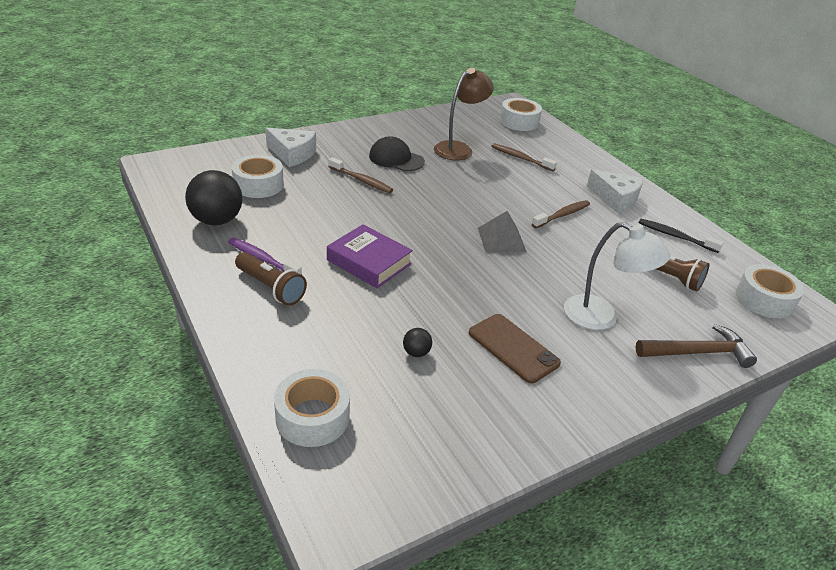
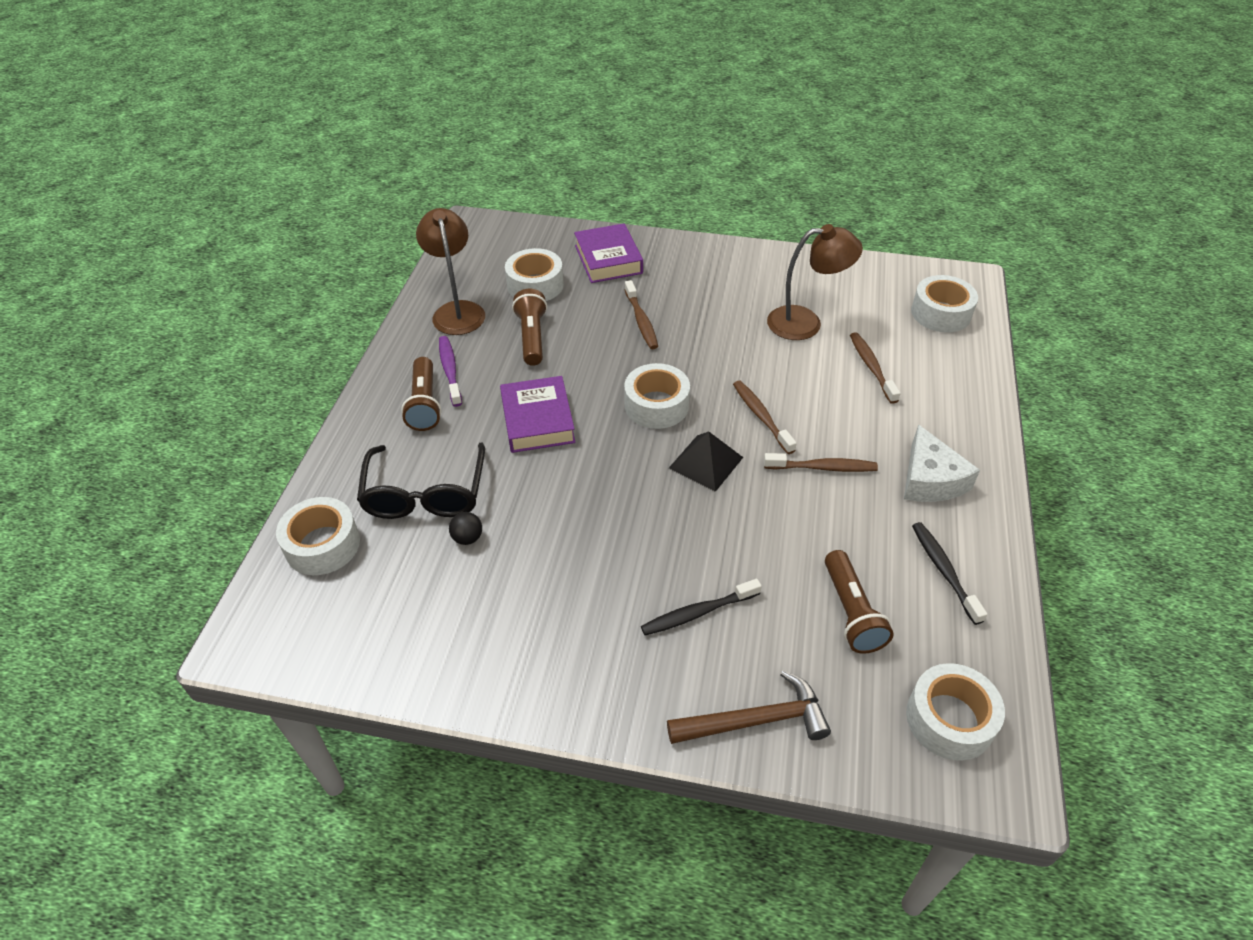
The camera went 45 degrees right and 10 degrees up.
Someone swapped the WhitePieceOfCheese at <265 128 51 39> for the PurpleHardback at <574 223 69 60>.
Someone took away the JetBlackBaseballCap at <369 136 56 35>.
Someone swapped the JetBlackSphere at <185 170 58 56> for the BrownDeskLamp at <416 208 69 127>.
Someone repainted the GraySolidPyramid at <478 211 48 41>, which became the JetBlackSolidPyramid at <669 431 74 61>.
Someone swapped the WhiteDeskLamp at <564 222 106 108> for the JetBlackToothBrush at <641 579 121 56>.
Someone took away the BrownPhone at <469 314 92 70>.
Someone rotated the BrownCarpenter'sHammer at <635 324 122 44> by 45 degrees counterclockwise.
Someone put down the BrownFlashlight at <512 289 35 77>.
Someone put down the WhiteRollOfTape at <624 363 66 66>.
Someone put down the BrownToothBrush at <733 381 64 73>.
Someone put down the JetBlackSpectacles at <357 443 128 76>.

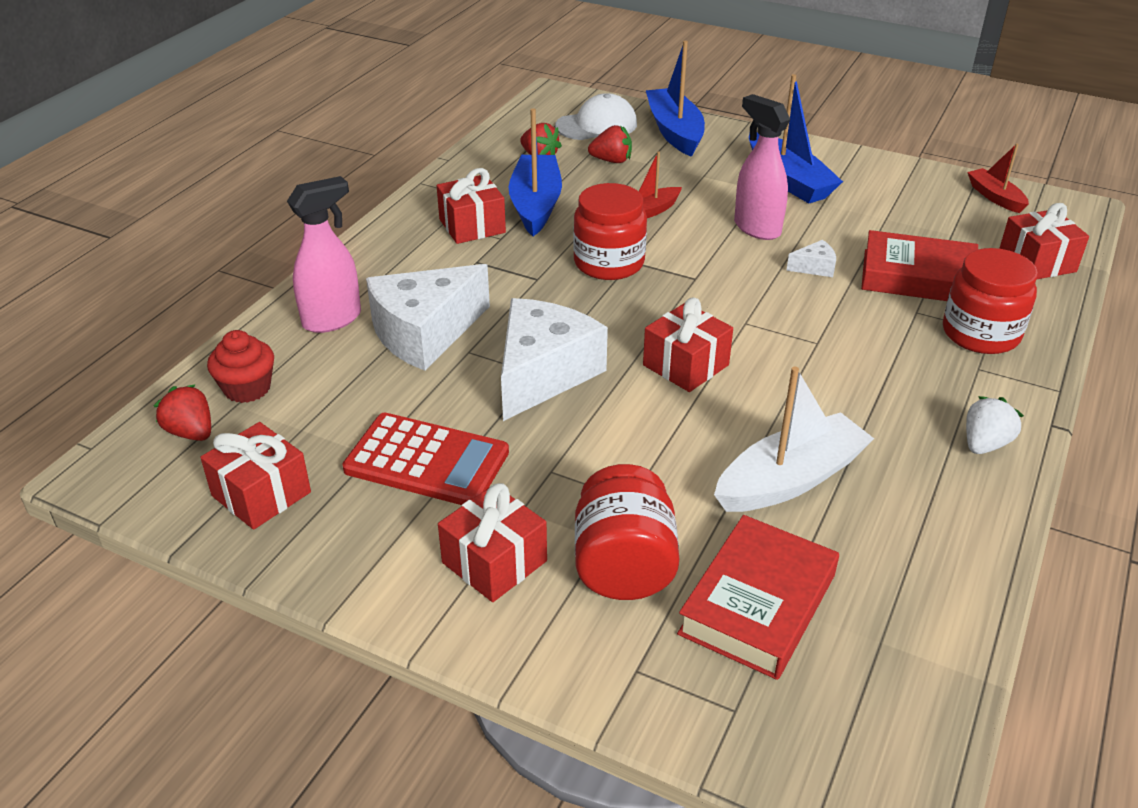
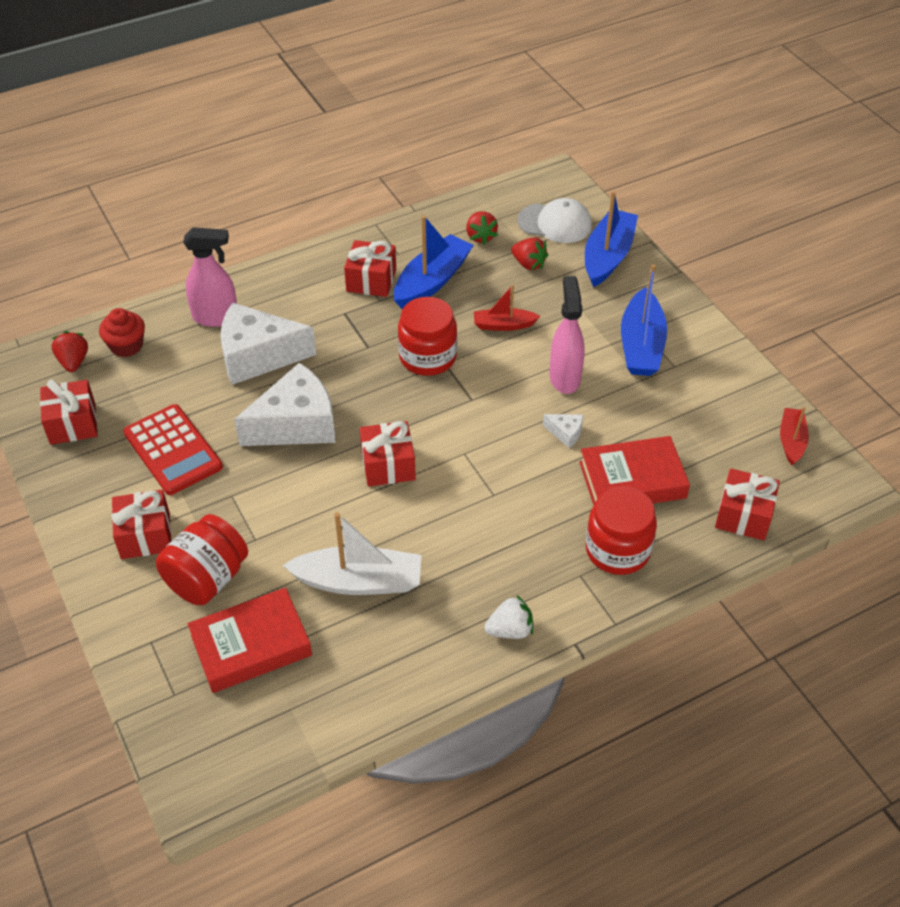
The camera went 35 degrees right and 10 degrees up.
Someone rotated the RedHardback at <861 230 117 71> by 60 degrees counterclockwise.

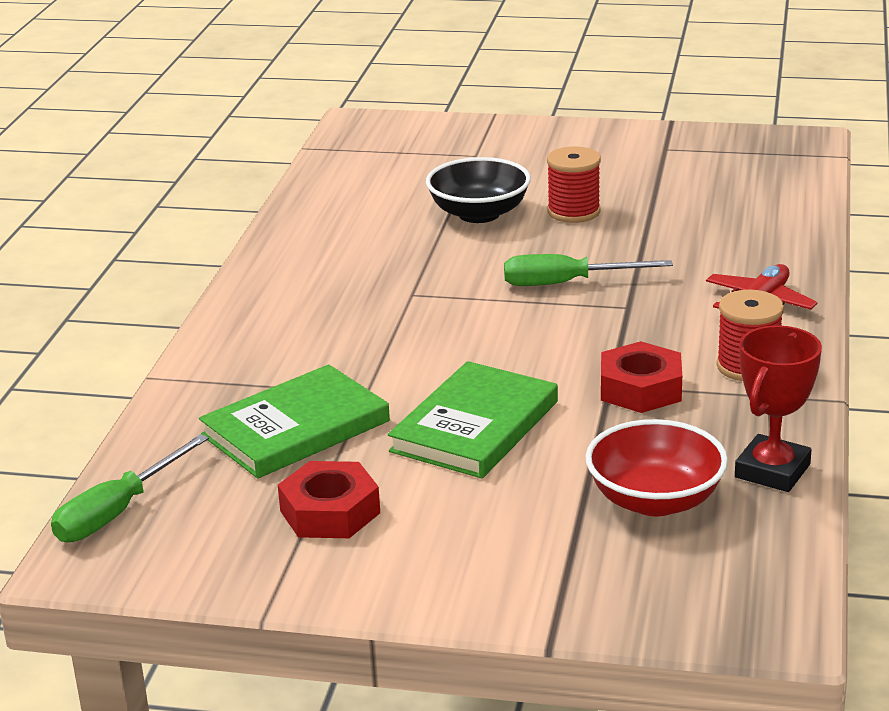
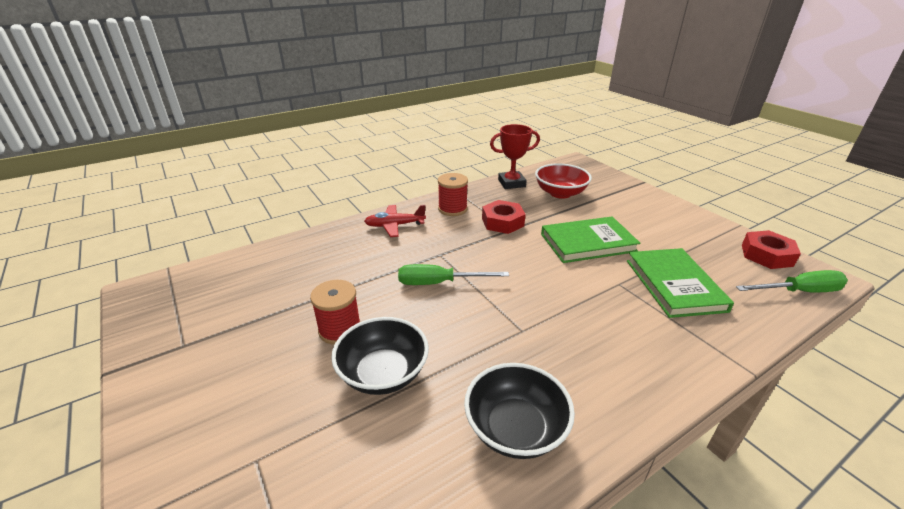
The camera went 135 degrees left and 5 degrees up.
Someone rotated the EmeraldScrewdriver at <504 254 169 32> by 135 degrees clockwise.
Someone rotated the EmeraldHardback at <199 364 191 114> by 75 degrees clockwise.
Someone carried the RedHexagonNut from <278 461 102 77> to <742 230 59 39>.
Someone put down the JetBlackServingBowl at <464 363 111 96>.

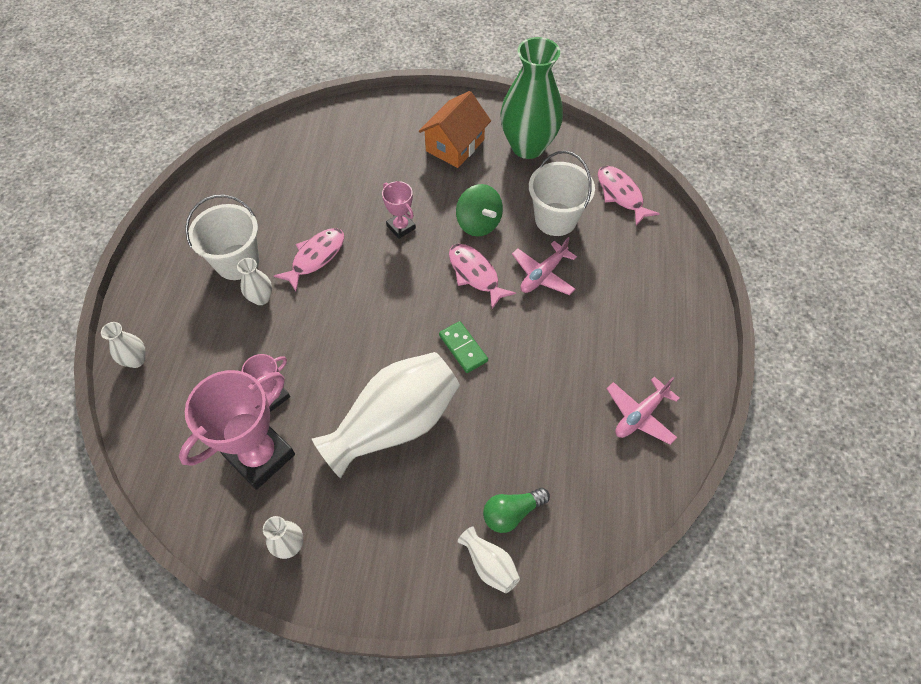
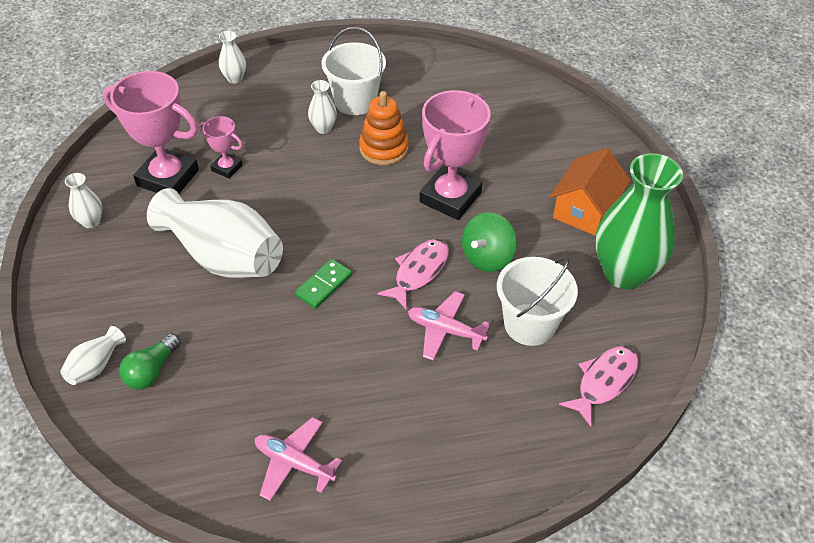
The camera went 70 degrees right and 10 degrees down.
Someone rotated the OrangeColouredToyHouse at <418 91 73 77> by 75 degrees counterclockwise.
Someone scaled the RosePinkAwardCup at <382 181 34 58> by 1.98.
Someone swapped the RosePinkFishFigure at <274 228 70 63> for the OrangeColouredStackingToy at <359 91 50 74>.
Someone rotated the EmeraldBulb at <483 488 67 45> by 105 degrees counterclockwise.

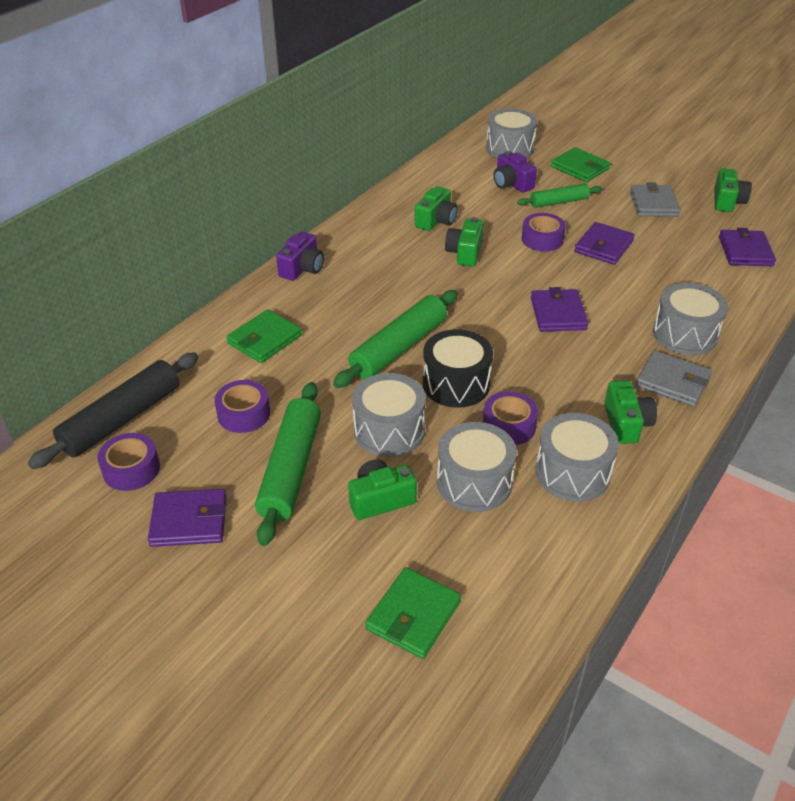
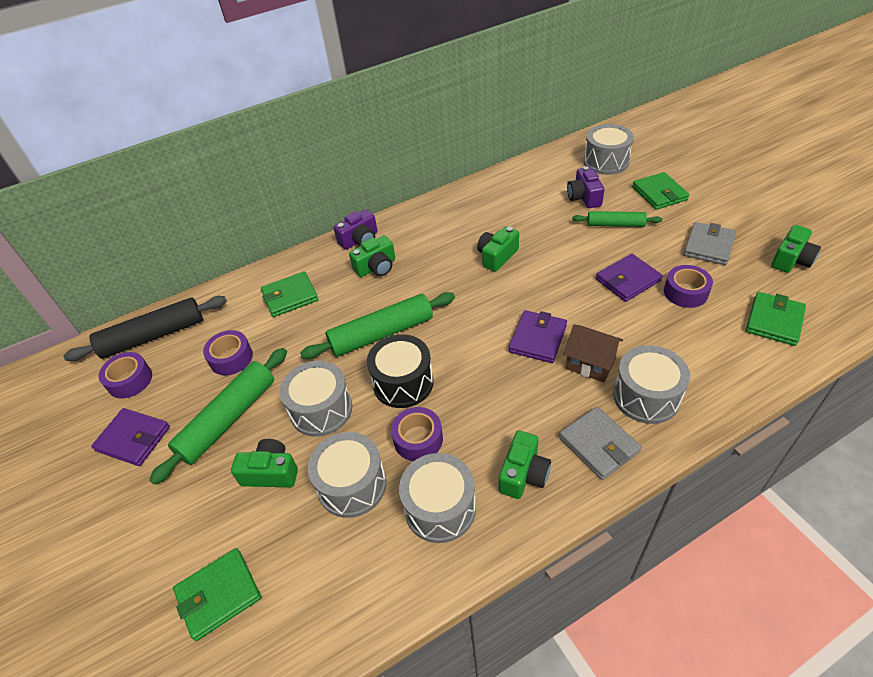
The camera went 30 degrees right and 5 degrees up.
Someone carried the EmeraldCamera from <415 186 43 45> to <349 235 46 42>.
Someone carried the PurpleRollOfTape from <521 213 45 38> to <664 265 49 43>.
Someone repainted the PurpleCardWallet at <719 228 57 38>, which became the EmeraldCardWallet at <746 292 60 54>.
Someone put down the BrownToyHouse at <564 324 59 58>.

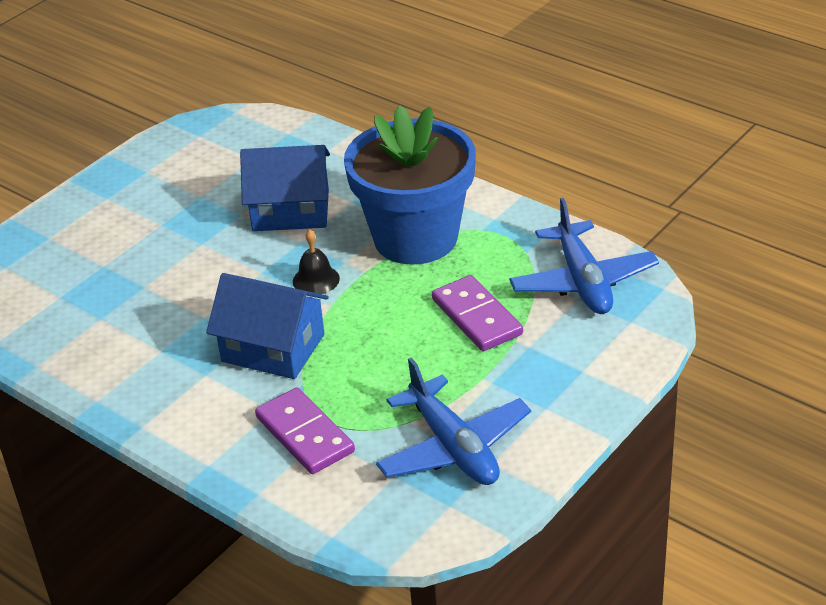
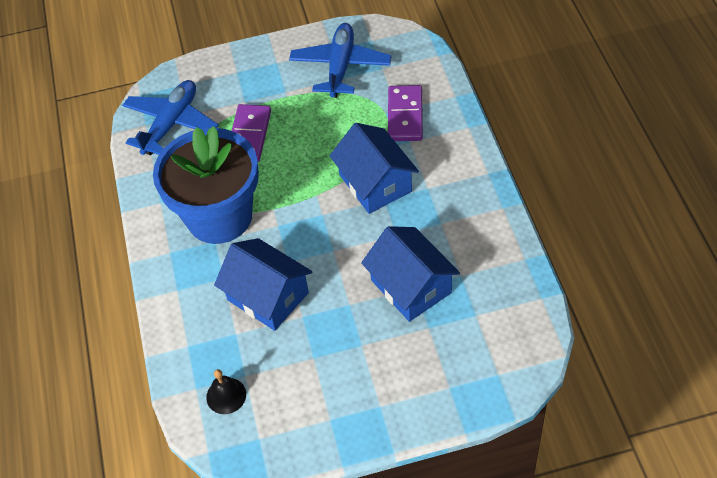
The camera went 140 degrees left and 15 degrees up.
Someone carried the JetBlackSchoolBell from <293 229 47 65> to <206 369 40 45>.
Someone put down the RoyalBlueToyHouse at <361 226 99 96>.

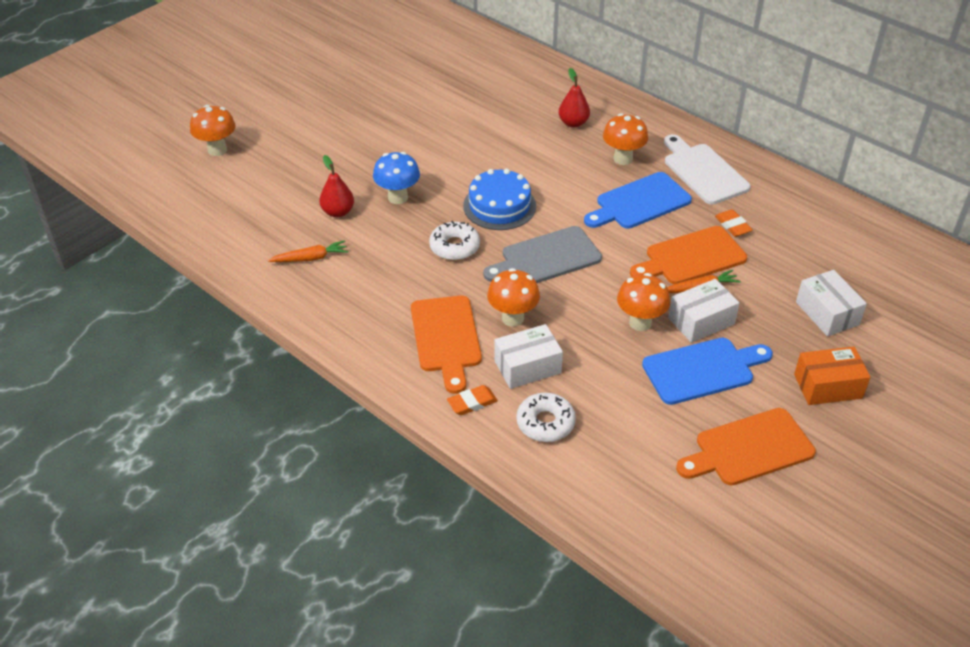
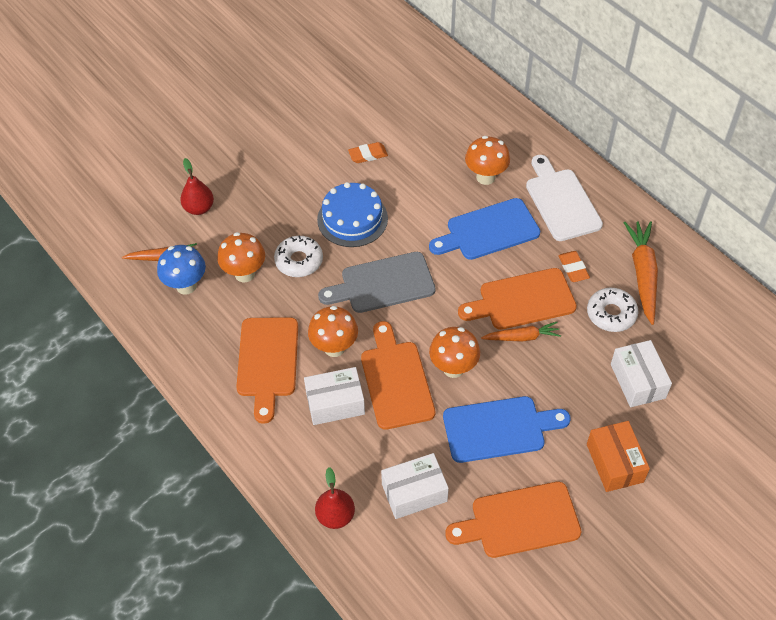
The camera went 10 degrees right and 10 degrees up.
Someone carried the RedToyPear from <559 68 31 60> to <315 467 40 62>.
Someone carried the OrangeColouredMushroom from <190 105 46 51> to <217 232 48 50>.
Someone carried the RoyalBlueMushroom from <373 152 47 52> to <157 245 49 50>.
Someone carried the WhitePackage from <668 279 72 64> to <381 453 68 66>.
Someone rotated the OrangeColouredPackage at <794 347 77 58> by 75 degrees clockwise.
Someone carried the OrangeColouredEraser from <447 385 51 30> to <348 142 40 21>.
Someone carried the WhiteGlazedDonut from <516 393 60 49> to <587 288 52 44>.
Someone put down the OrangeColouredRootVegetable at <623 221 35 104>.
Someone put down the OrangeColouredChoppingBoard at <361 321 74 109>.

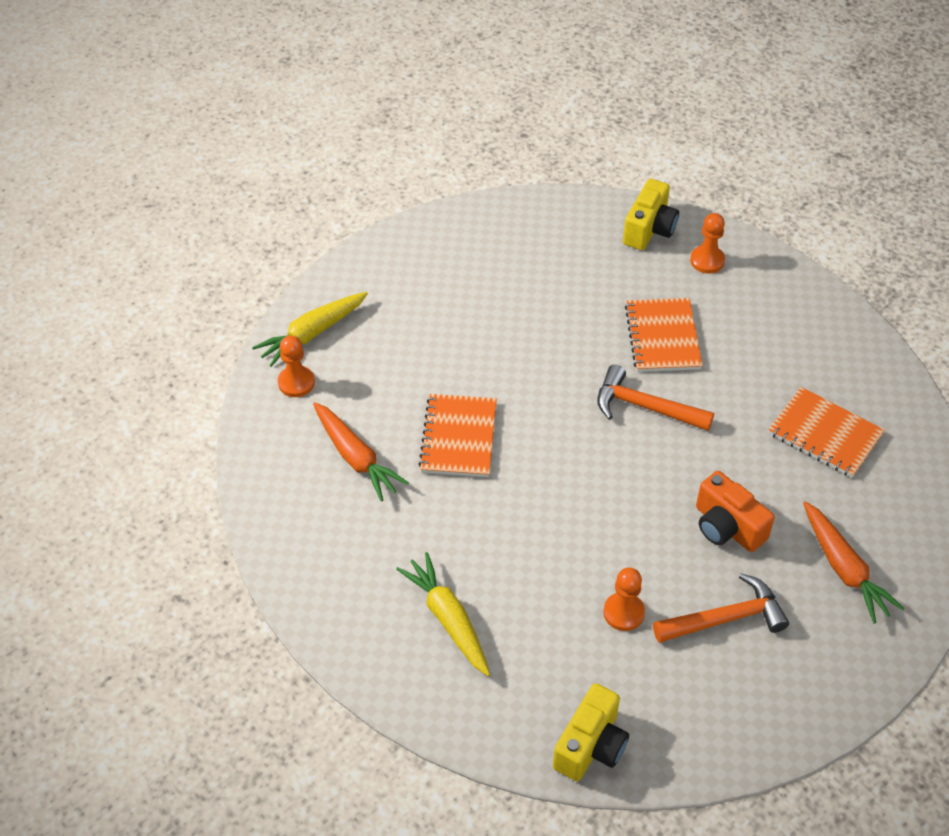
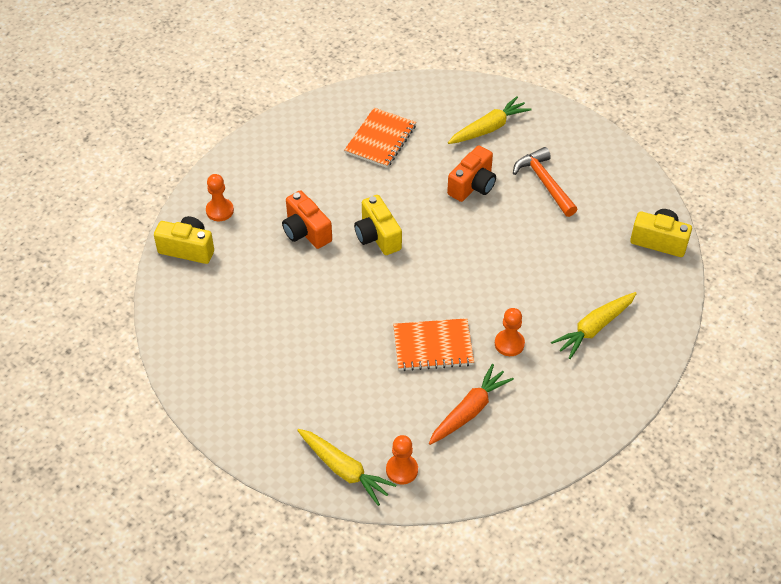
The camera went 100 degrees left and 0 degrees up.
Someone swapped the OrangeColouredNotepad at <625 298 78 74> for the OrangeColouredCamera at <282 190 50 59>.
Someone swapped the OrangeColouredCarpenter'sHammer at <597 365 117 66> for the BrightYellowCamera at <354 195 48 60>.
Someone repainted the OrangeColouredRootVegetable at <803 501 101 123>, which became the BrightYellowRootVegetable at <448 96 84 48>.
Someone carried the OrangeColouredChessPawn from <603 567 42 64> to <495 308 30 48>.

